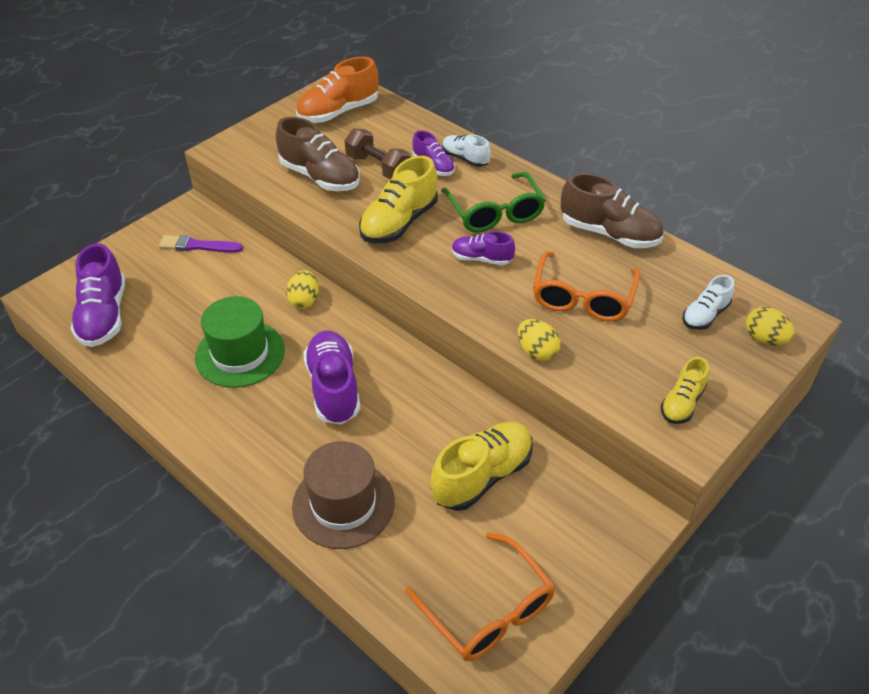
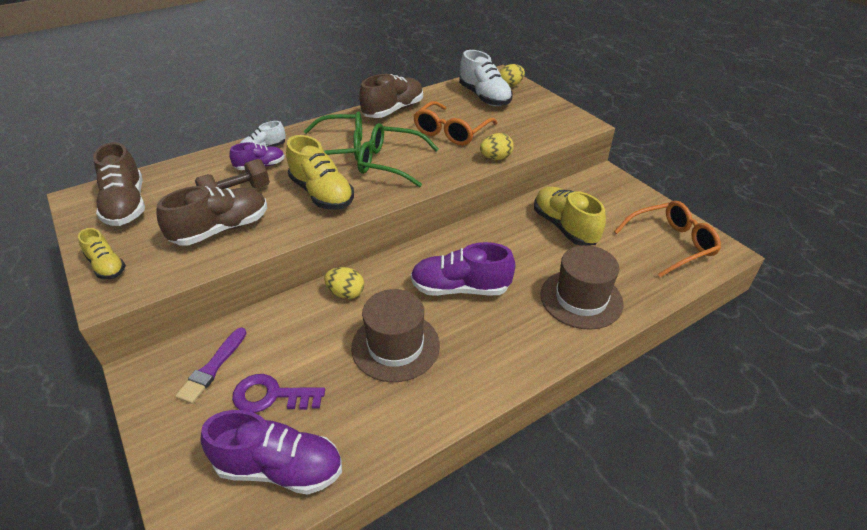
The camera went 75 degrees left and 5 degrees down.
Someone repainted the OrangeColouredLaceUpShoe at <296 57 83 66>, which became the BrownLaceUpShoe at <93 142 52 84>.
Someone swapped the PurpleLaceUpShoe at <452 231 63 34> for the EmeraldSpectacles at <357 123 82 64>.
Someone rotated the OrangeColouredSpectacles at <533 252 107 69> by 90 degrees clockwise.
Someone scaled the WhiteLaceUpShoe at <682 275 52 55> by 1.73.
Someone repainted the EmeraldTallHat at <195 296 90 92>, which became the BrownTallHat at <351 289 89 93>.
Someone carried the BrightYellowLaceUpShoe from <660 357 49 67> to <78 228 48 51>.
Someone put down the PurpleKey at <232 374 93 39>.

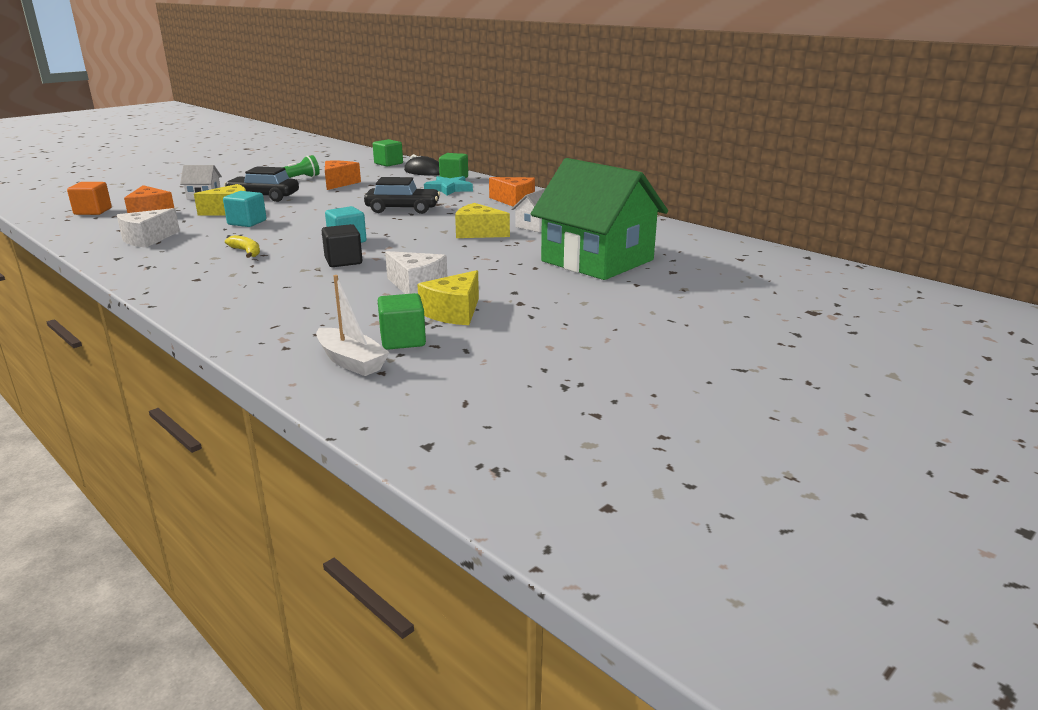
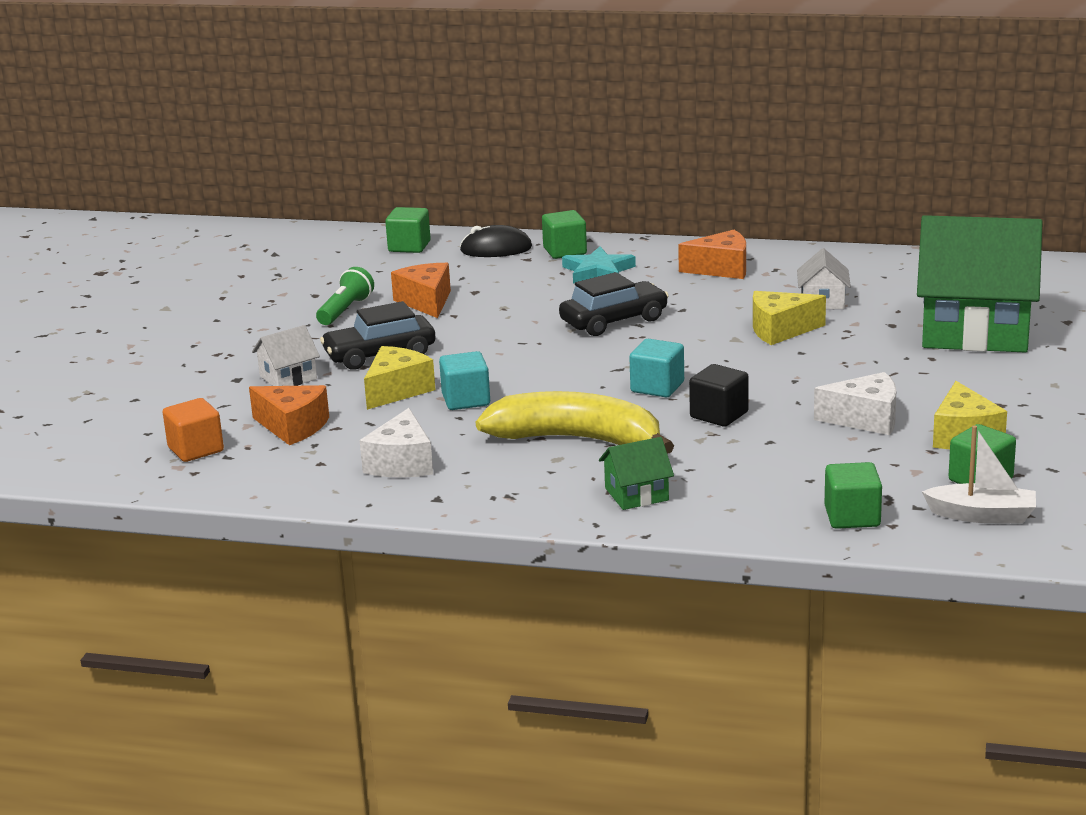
The camera went 30 degrees left and 0 degrees up.
Someone scaled the BrightYellowToyBanana at <225 235 35 23> by 2.37.
Someone put down the EmeraldToyHouse at <599 437 75 73>.
Someone put down the EmeraldSolidCube at <825 462 57 67>.

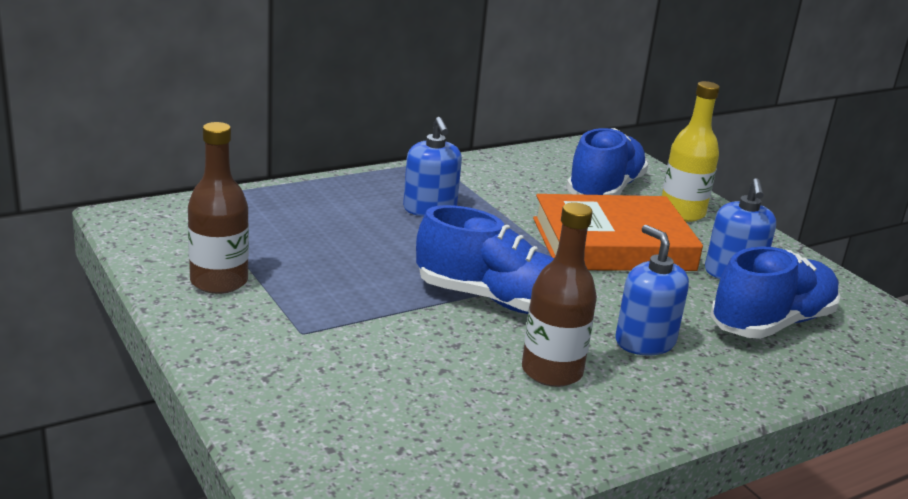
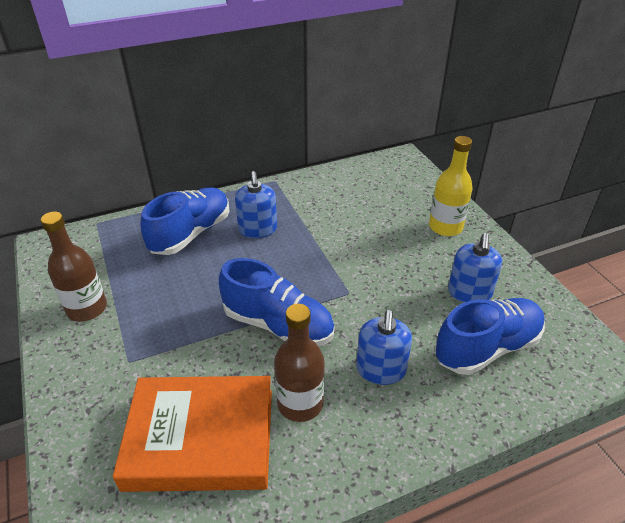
The camera went 10 degrees right and 15 degrees up.
Someone carried the RoyalBlueLaceUpShoe from <566 128 82 67> to <140 187 90 68>.
Someone carried the OrangeColouredHardback from <533 194 170 77> to <113 376 159 116>.
Someone rotated the RoyalBlueSoapPump at <616 225 73 131> by 150 degrees counterclockwise.

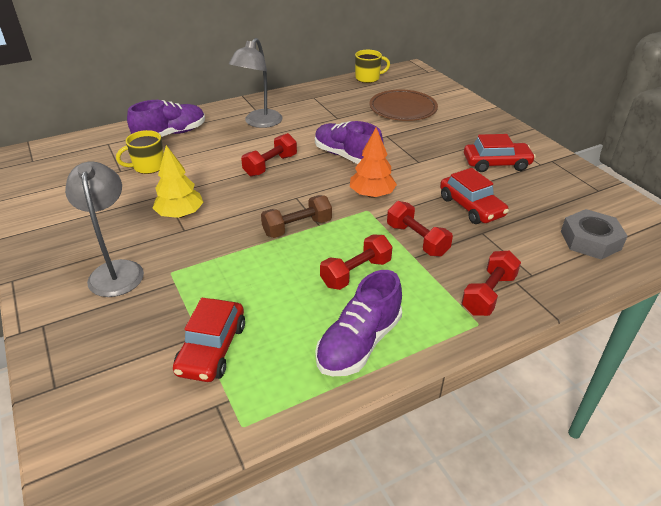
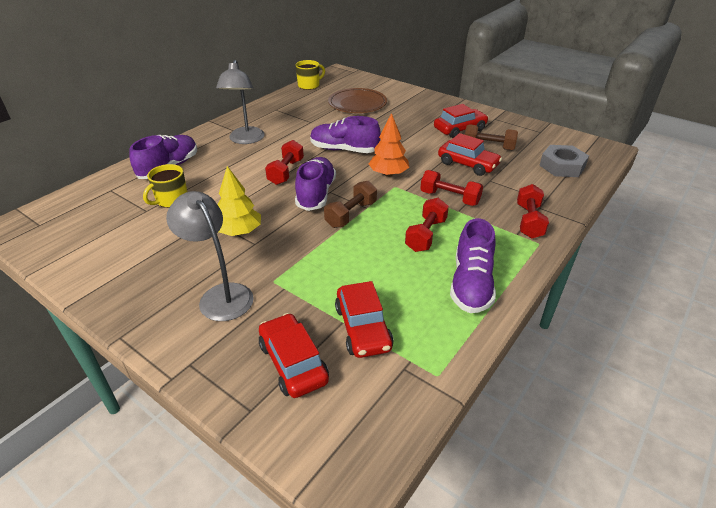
The camera went 25 degrees left and 0 degrees up.
Someone put down the BrownFreeWeight at <465 124 53 26>.
Someone put down the PurpleLaceUpShoe at <295 157 41 54>.
Someone put down the RedAutomobile at <259 313 70 85>.

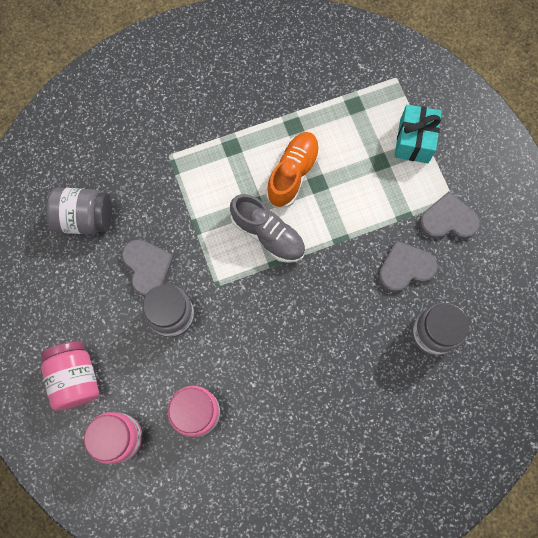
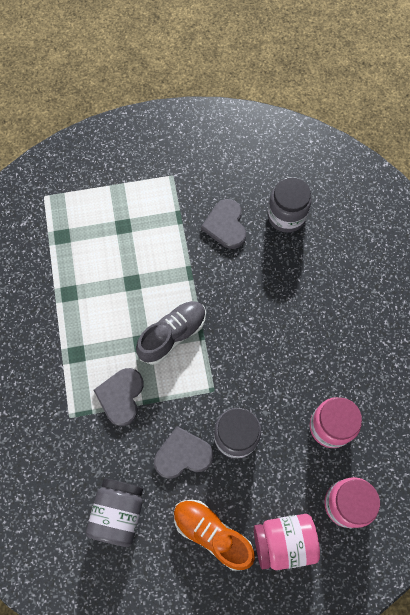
The camera went 80 degrees left and 5 degrees down.
Someone took away the TurquoiseWrappedGift at <394 105 48 58>.
Someone carried the OrangeColouredLaceUpShoe from <266 132 54 76> to <174 500 81 71>.
Someone carried the GrayHeart from <419 191 61 48> to <94 368 50 58>.

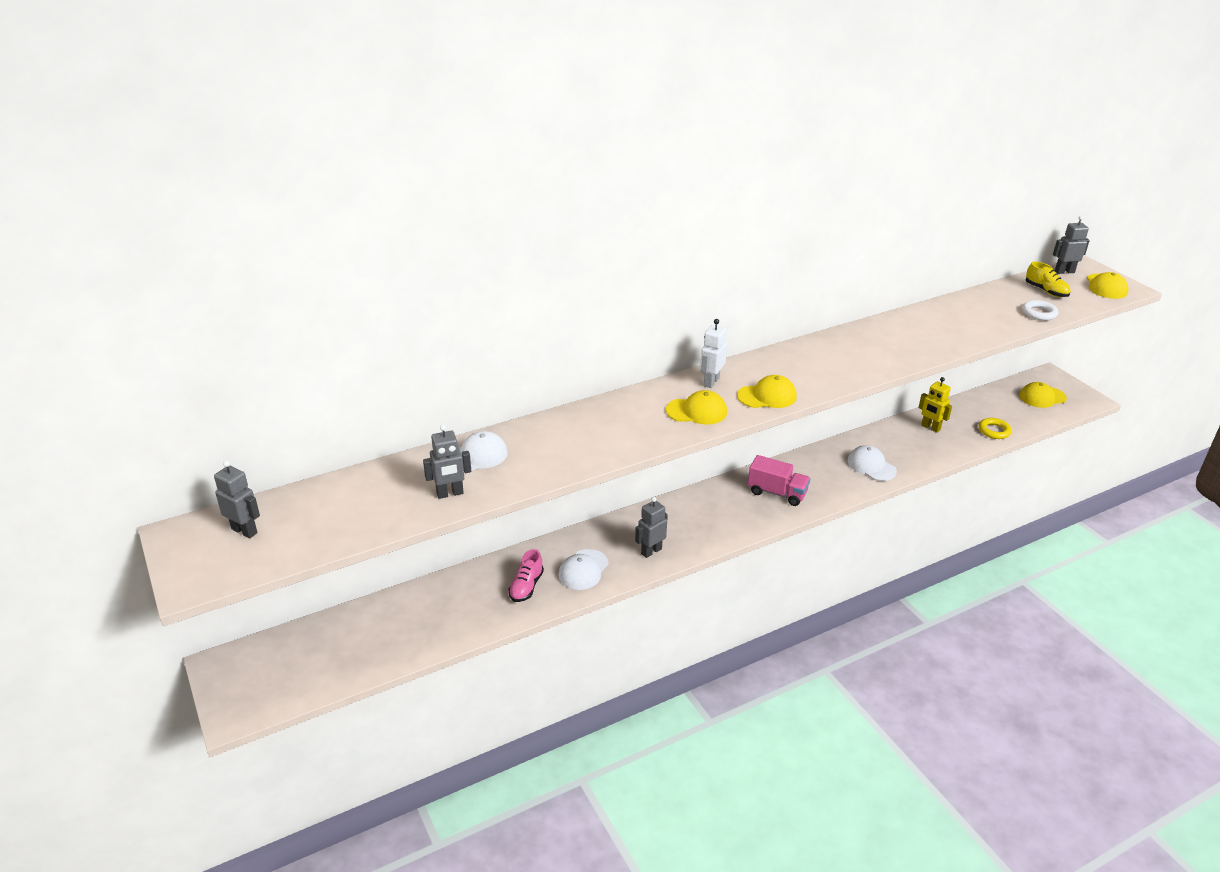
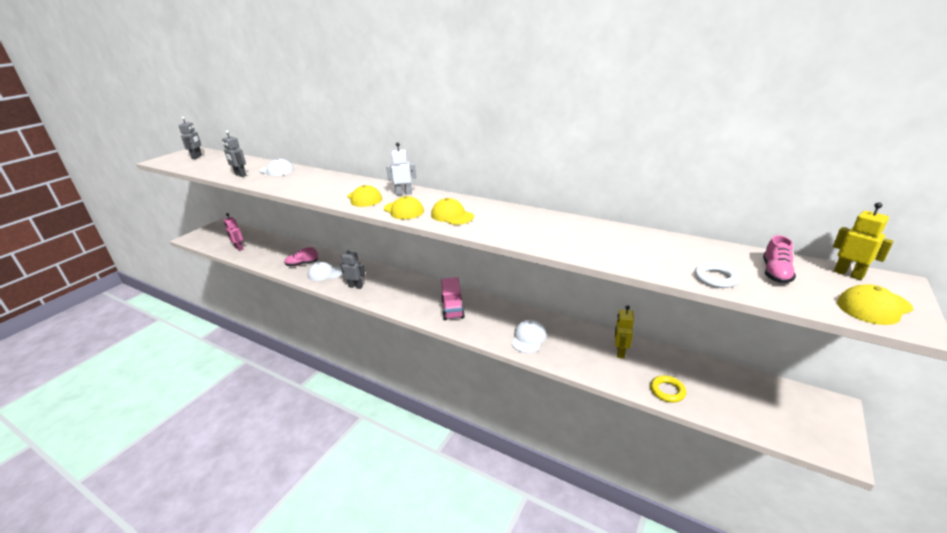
The camera went 60 degrees right and 5 degrees down.
Someone repainted the GrayToyRobot at <1053 216 37 58>, which became the BrightYellowToyRobot at <833 202 61 78>.
Someone repainted the BrightYellowLaceUpShoe at <1026 262 45 35>, which became the RosePinkLaceUpShoe at <763 235 33 48>.
Someone carried the BrightYellowBaseballCap from <1019 382 48 26> to <431 198 43 27>.
Someone put down the RosePinkToyRobot at <224 213 19 38>.

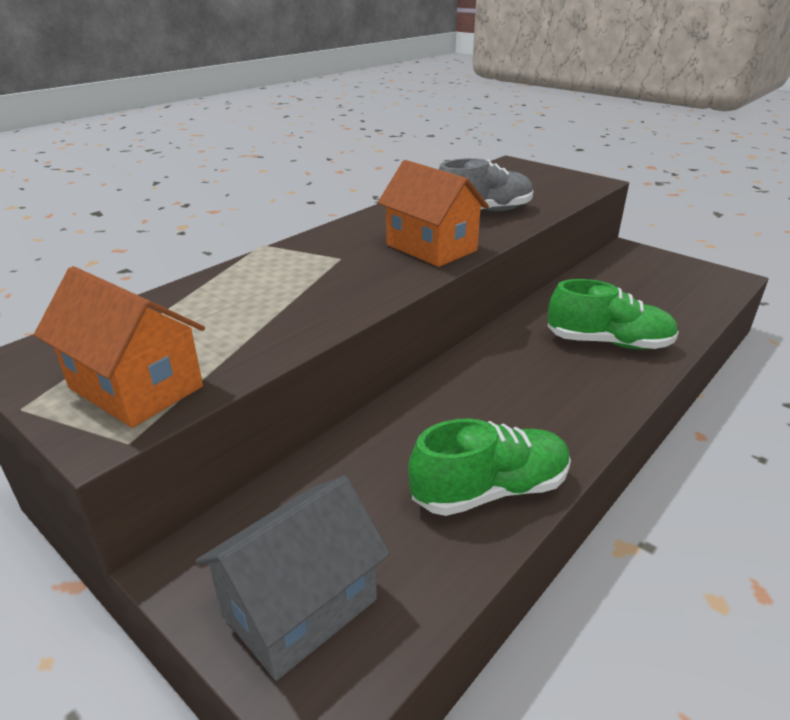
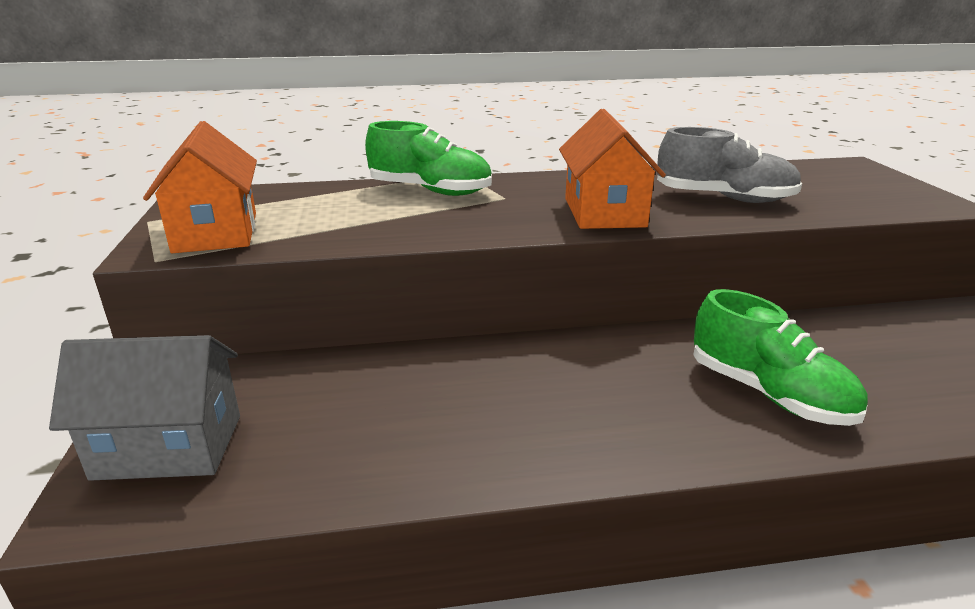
The camera went 40 degrees right and 5 degrees down.
Someone carried the EmeraldLaceUpShoe from <408 418 163 98> to <365 121 127 75>.

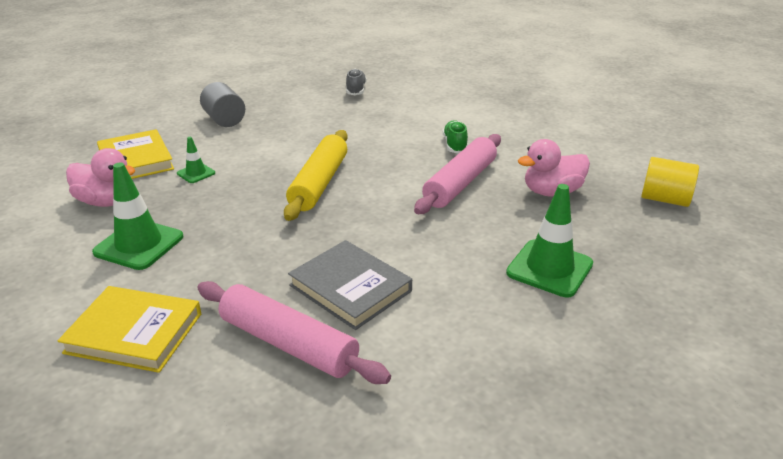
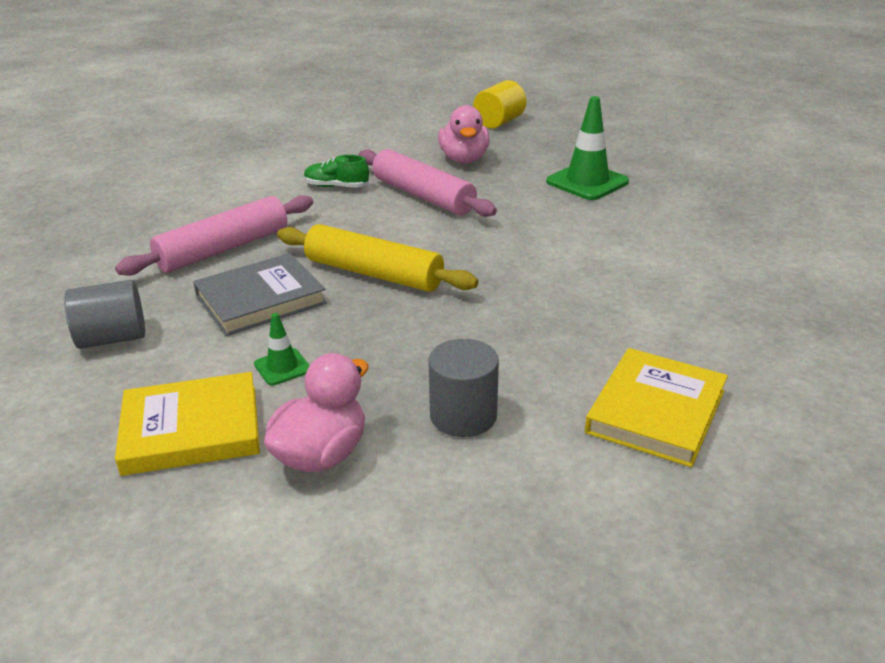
The camera went 75 degrees left and 0 degrees up.
Someone took away the GrayLaceUpShoe at <346 69 21 26>.
Someone swapped the EmeraldTrafficCone at <92 163 91 107> for the GraySolidCylinder at <428 339 71 98>.
Someone carried the GrayHardback from <288 240 124 90> to <193 253 134 83>.
Someone carried the RosePinkDoughRoller from <197 281 194 103> to <115 195 198 81>.

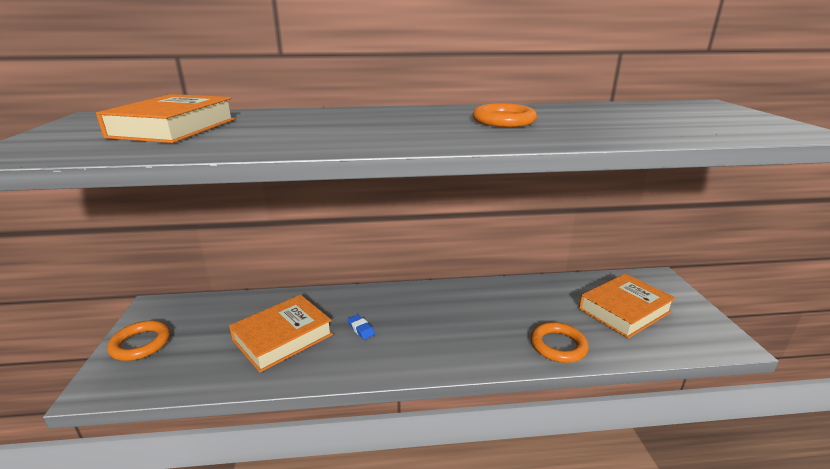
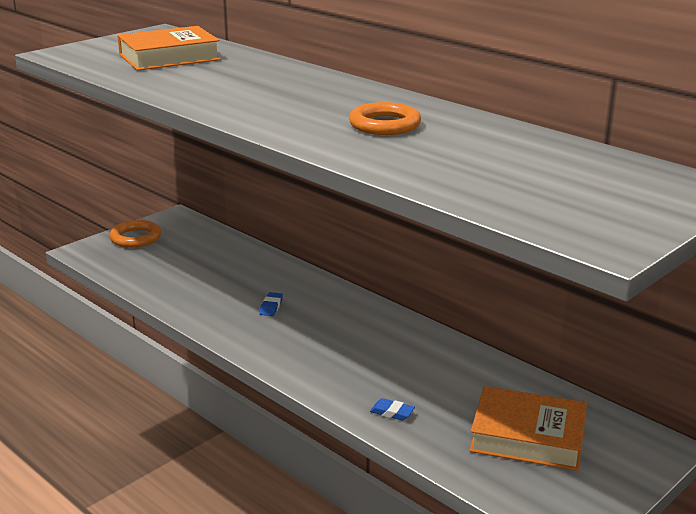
The camera went 50 degrees right and 0 degrees up.
Someone took away the OrangeColouredHardback at <229 295 104 77>.
Someone swapped the OrangeColouredTorus at <531 322 58 41> for the RoyalBlueEraser at <370 398 45 23>.

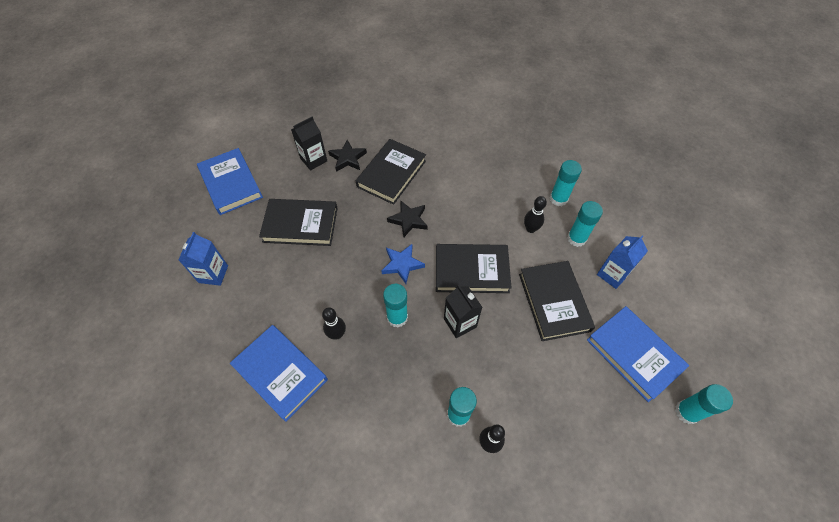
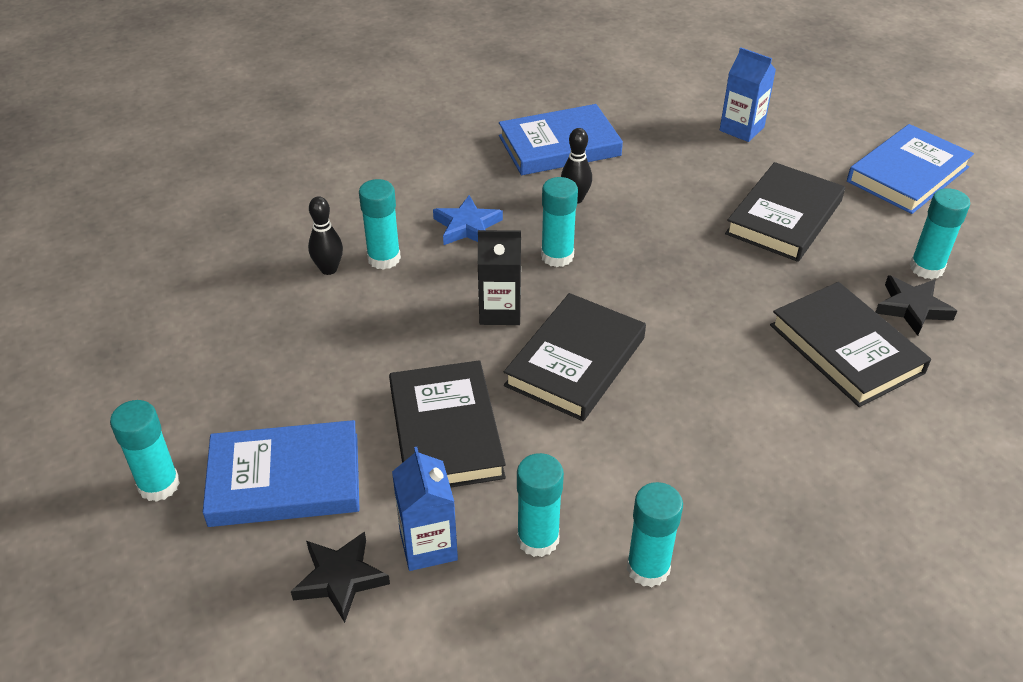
The camera went 120 degrees right and 15 degrees down.
Someone swapped the JetBlackCarton at <291 117 36 53> for the TurquoiseGlue at <910 188 60 91>.
Someone rotated the RoyalBlueHardback at <197 148 66 67> by 45 degrees counterclockwise.
Someone took away the JetBlackBowlingPin at <524 196 23 37>.
Someone carried the JetBlackStarShape from <387 201 41 36> to <291 531 99 92>.
Someone carried the RoyalBlueStarShape from <382 244 43 40> to <433 195 70 50>.
Someone rotated the JetBlackHardback at <519 261 76 80> by 60 degrees clockwise.

